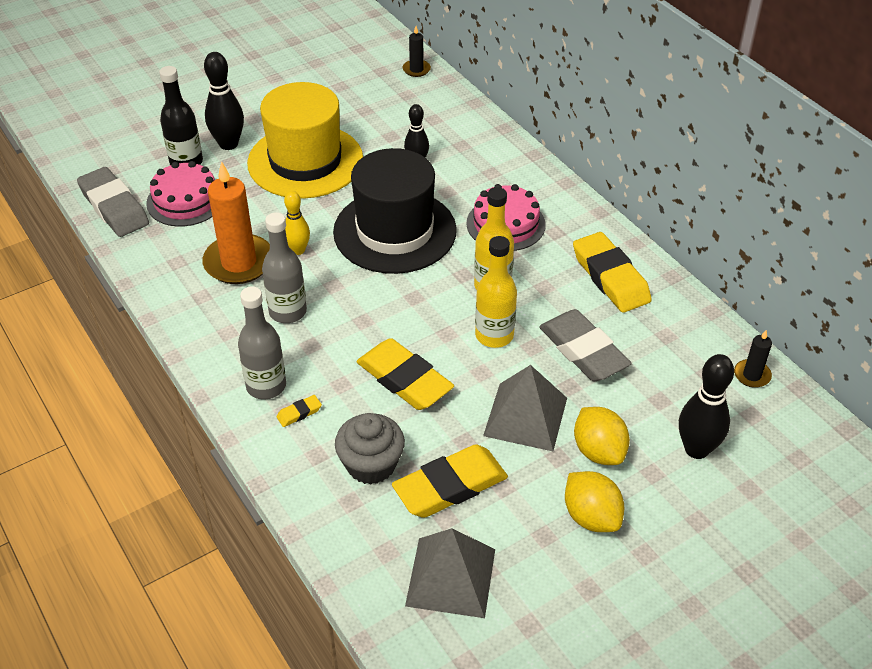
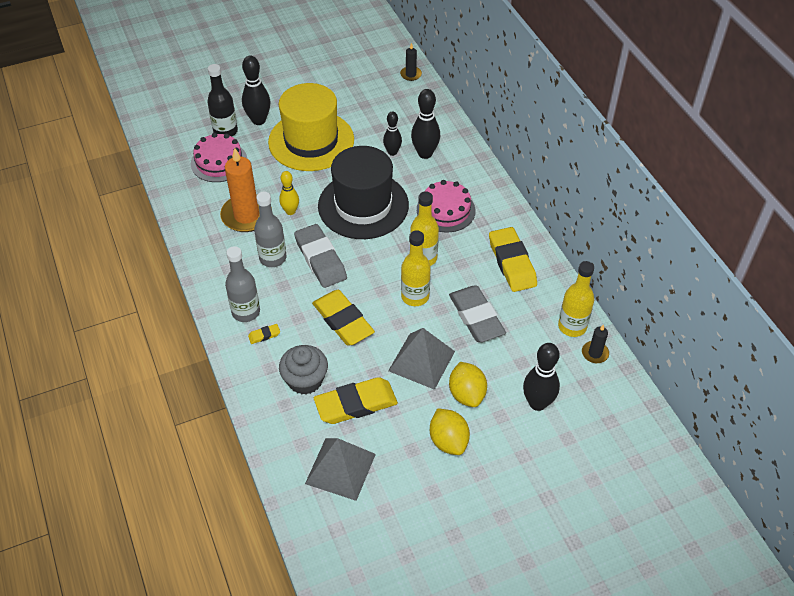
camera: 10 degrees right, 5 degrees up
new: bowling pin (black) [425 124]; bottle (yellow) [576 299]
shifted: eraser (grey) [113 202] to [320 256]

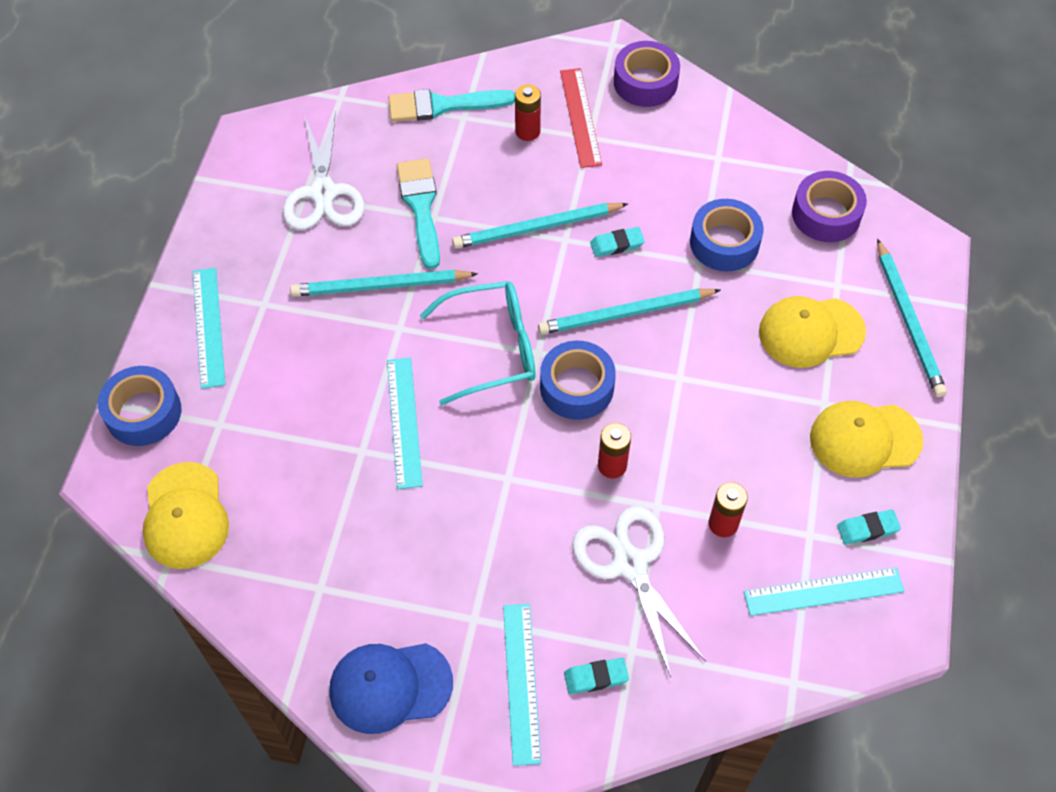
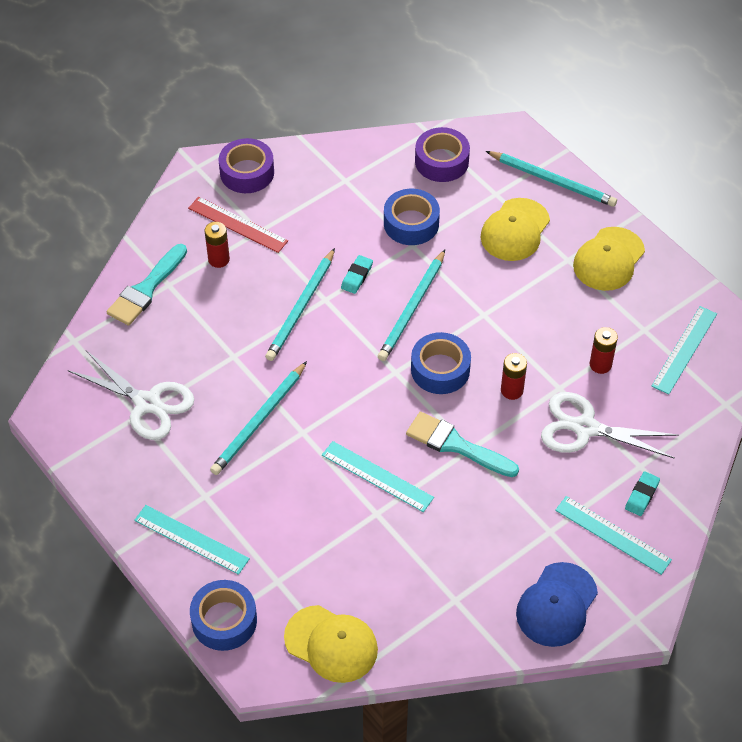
camera: 50 degrees left, 5 degrees down
gone: glasses (turquoise) [478 343]; eraser (turquoise) [869 527]
shifted: brush (turquoise) [418 213] to [462 444]

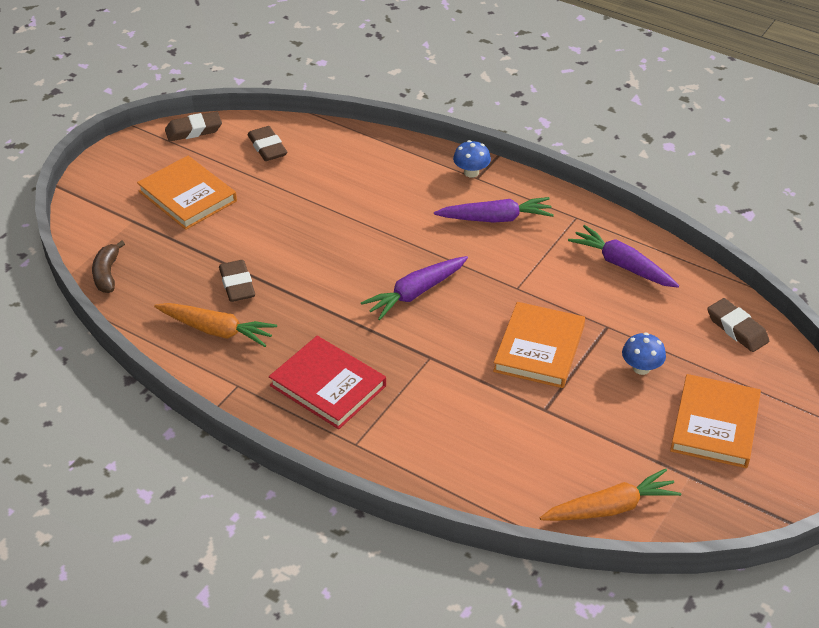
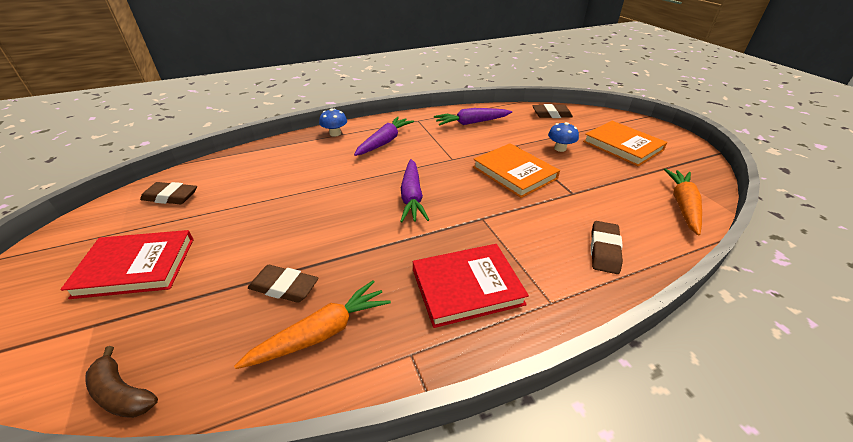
camera: 55 degrees left, 5 degrees down
shifted: eraser (brown) [193 126] to [607 247]
repainted: book (orange) [187 193] to book (red) [127 264]

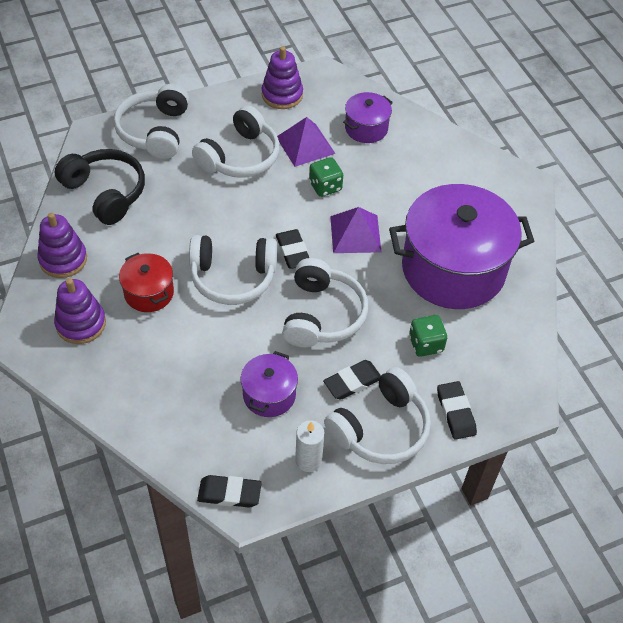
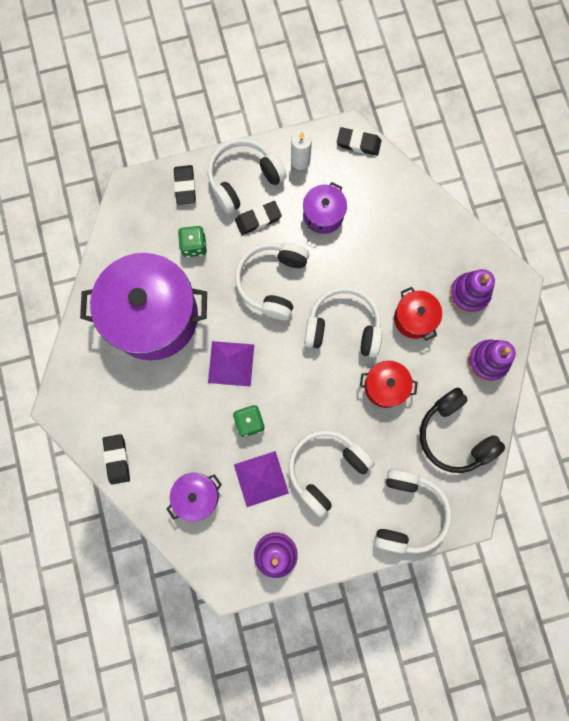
camera: 170 degrees left, 25 degrees up
new: pot (red) [389 384]
shifted: eraser (black) [292 249] to [116 459]

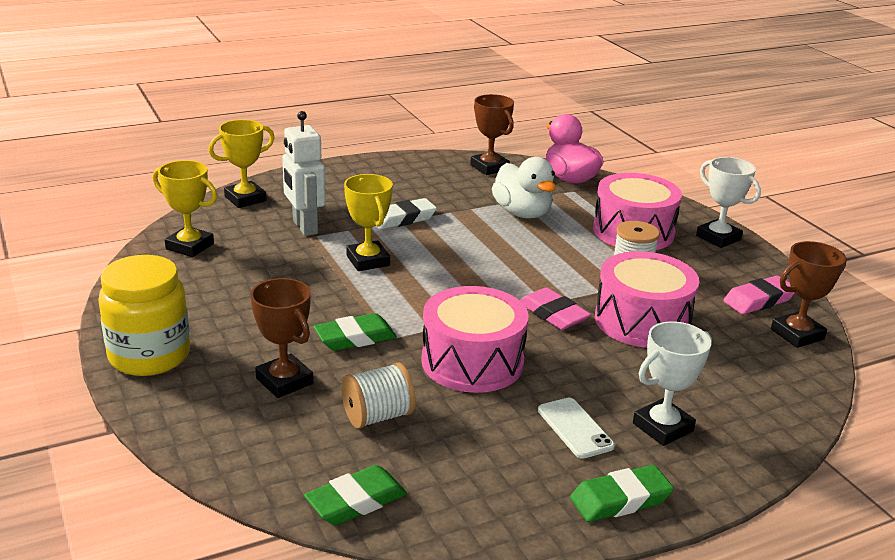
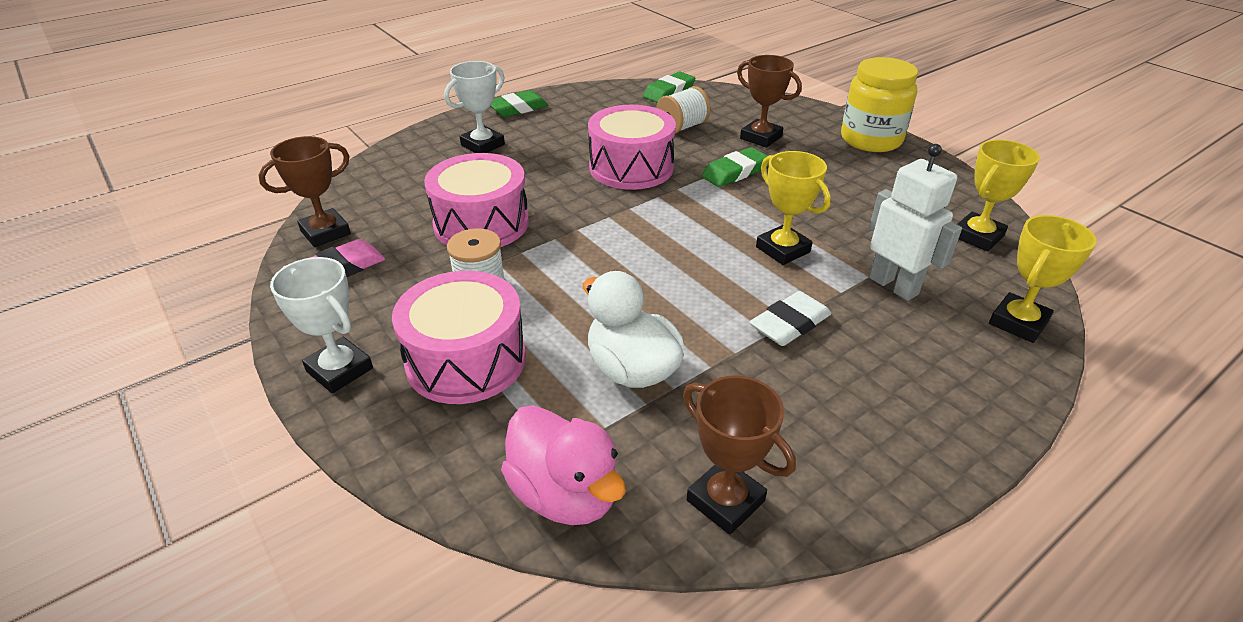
camera: 170 degrees right, 10 degrees up
gone: eraser (pink) [555 309]; phone (white) [576 428]
rotated: trophy (yellow) [185 208] = [998 195] 60 degrees counterclockwise

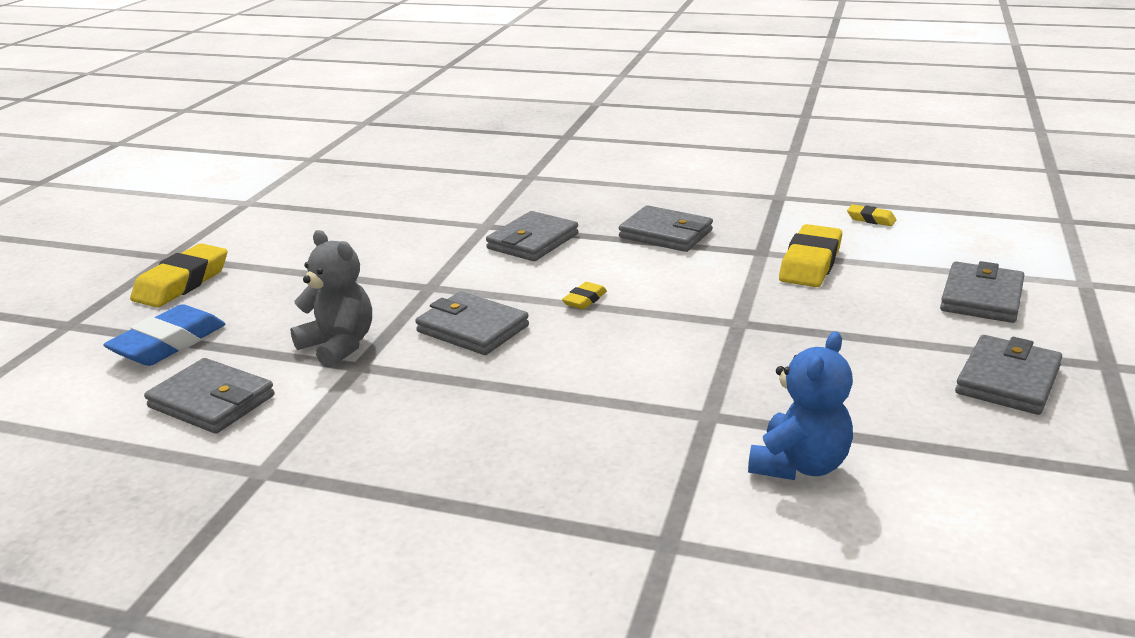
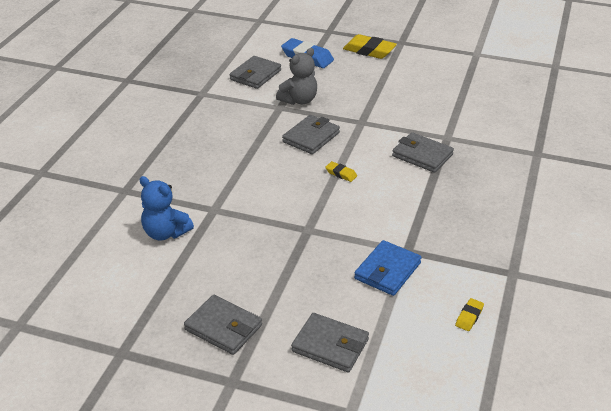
camera: 90 degrees right, 10 degrees up
gone: wallet (grey) [666 228]
swapped: eraser (yellow) [810 255] to wallet (blue) [388 268]

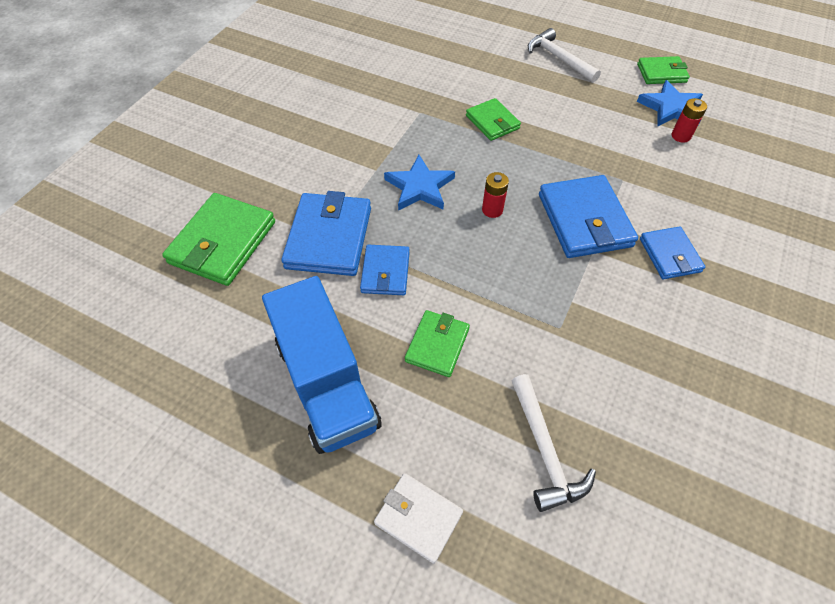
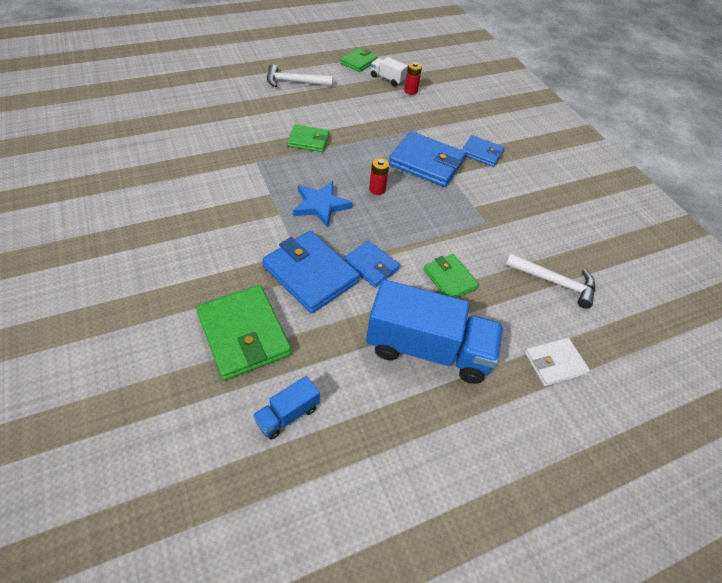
camera: 55 degrees left, 5 degrees down
new: truck (blue) [286 408]
swapped: star (blue) [670 103] to truck (white) [389 71]

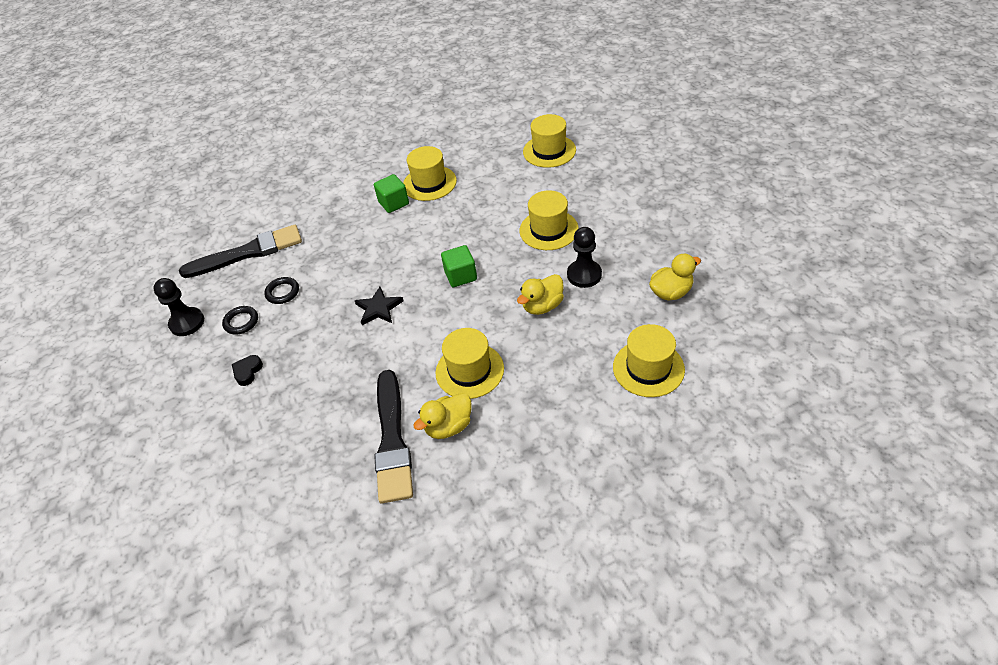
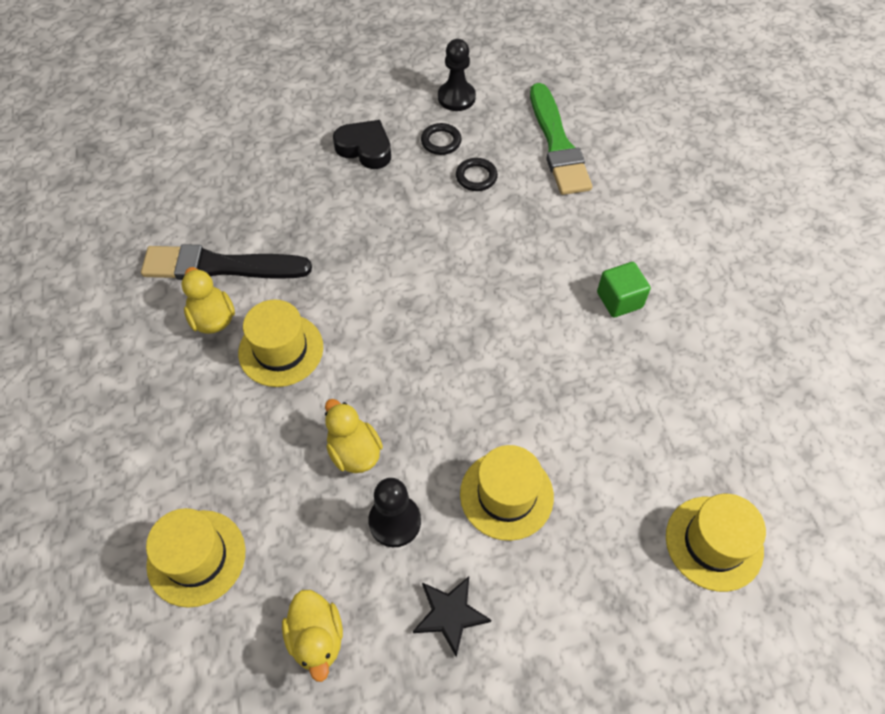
camera: 95 degrees right, 10 degrees up
gone: hat (yellow) [430 173]; cube (green) [459 266]
shifted: star (black) [379 306] to [452 617]
repainted: brush (black) [240 251] to brush (green) [561 139]
scaled: heart (black) [247 370] = [362 144] x1.71

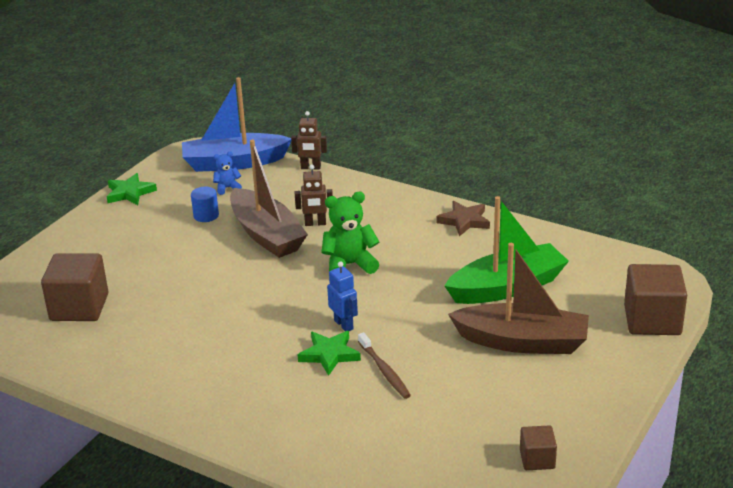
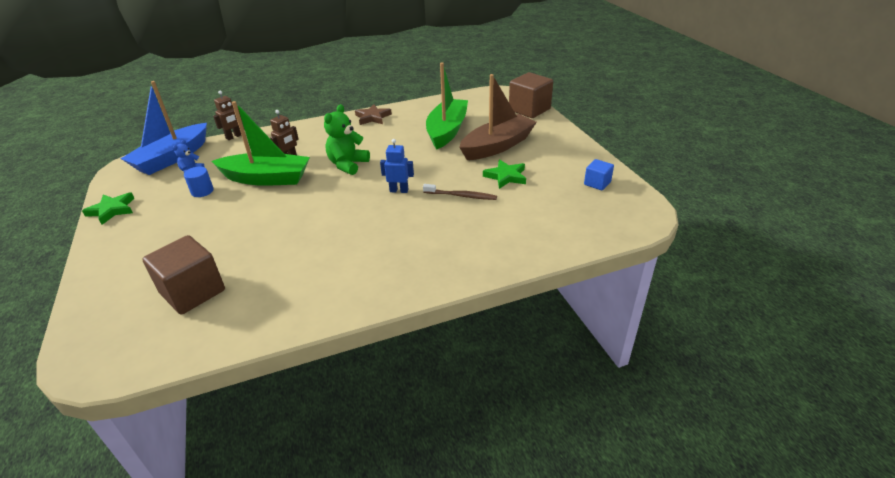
camera: 50 degrees left, 5 degrees up
shifted: star (green) [329 353] to [504 174]
repainted: boat (brown) [269 199] to boat (green) [261 143]; cube (brown) [538 447] to cube (blue) [599 175]

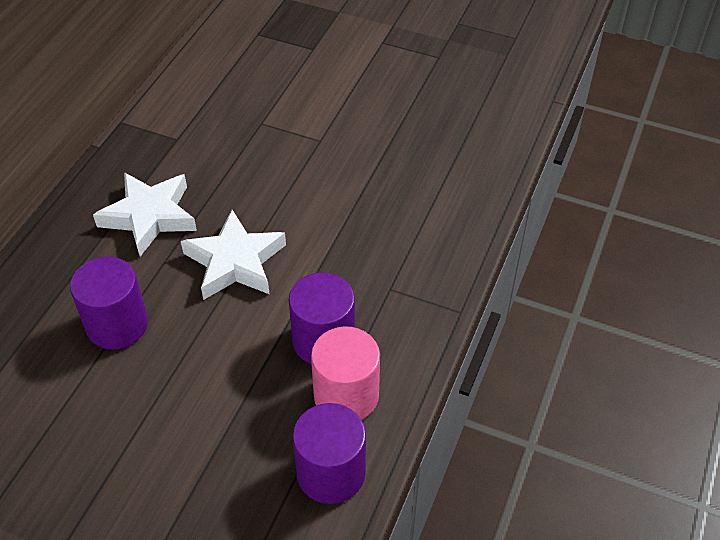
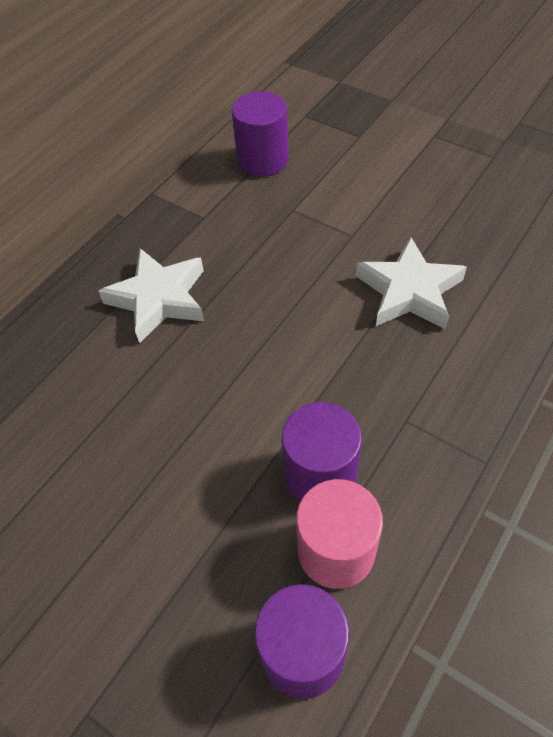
camera: 15 degrees right, 5 degrees up
shifted: cylinder (purple) [109 303] to [260 133]; star (white) [233 255] to [411 283]

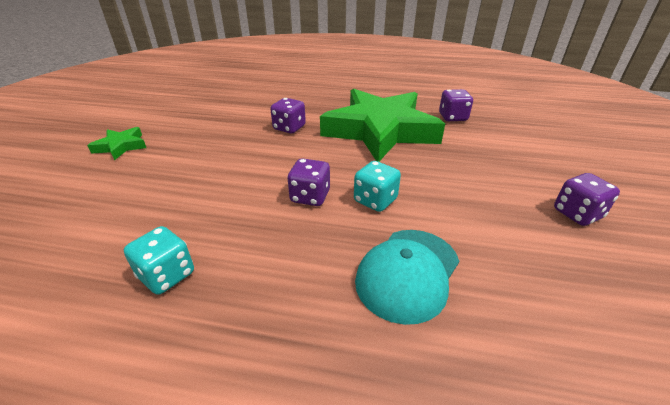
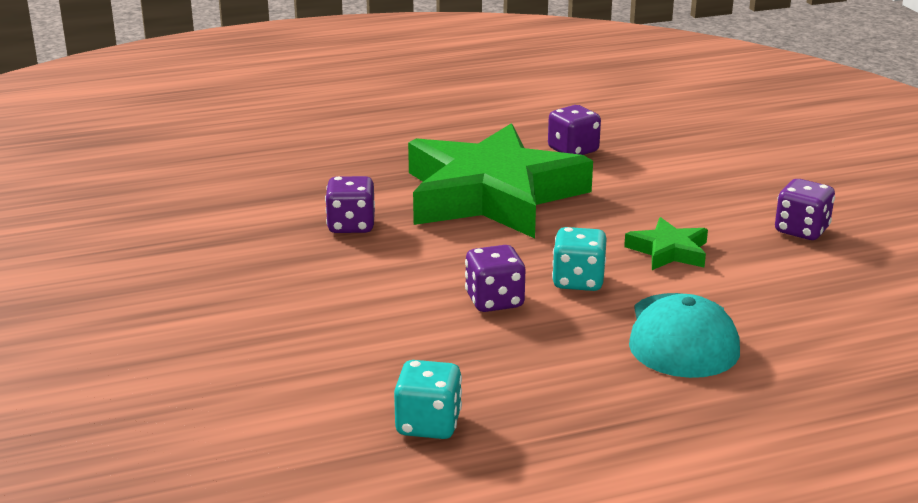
camera: 30 degrees left, 10 degrees down
shifted: star (green) [116 144] to [666 243]

